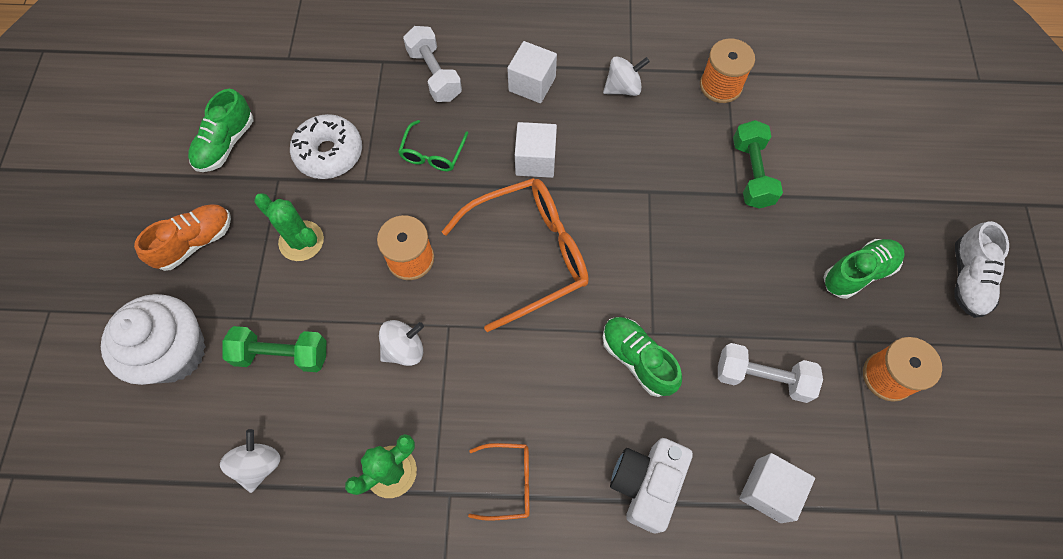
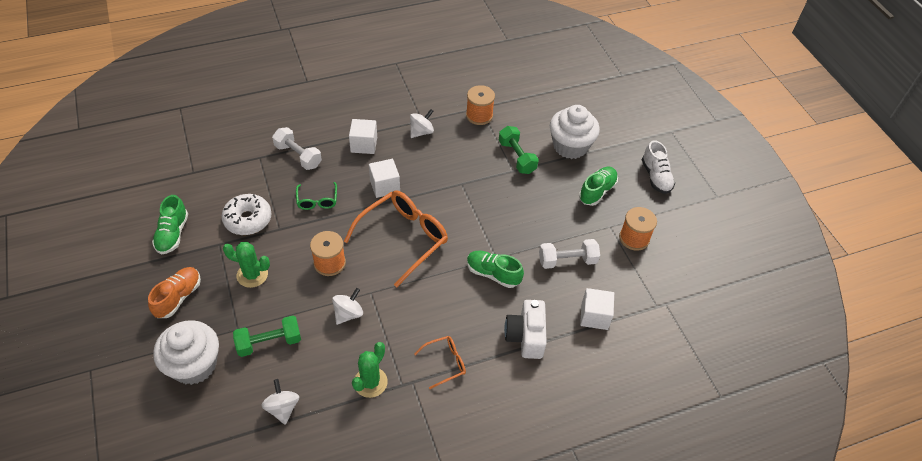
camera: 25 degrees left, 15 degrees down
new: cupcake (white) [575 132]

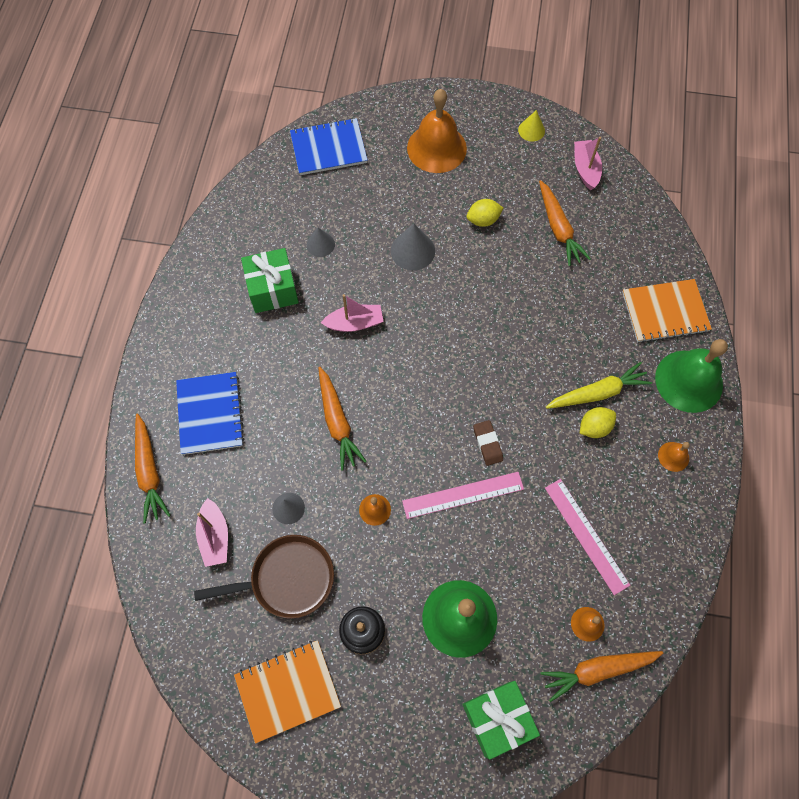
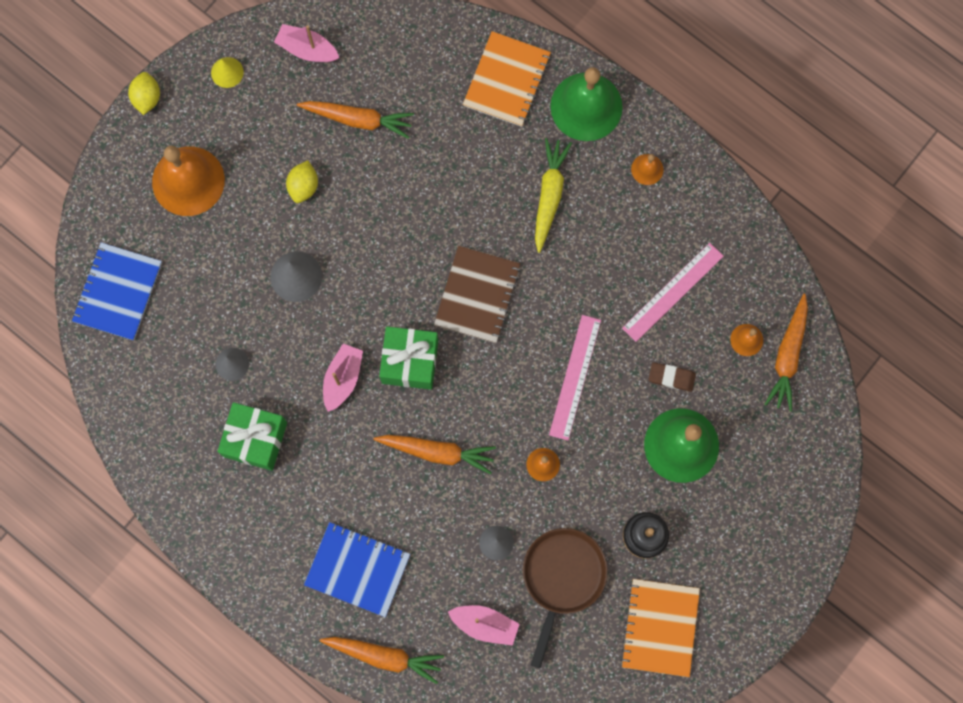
camera: 60 degrees left, 10 degrees up
new: notebook (brown) [477 294]
shifted: lemon (yellow) [598 422] to [144 93]; gift (green) [501 720] to [408 358]; eraser (brown) [488 443] to [672 377]
rotated: ruler (pink) [587 537] = [673 292] 45 degrees counterclockwise

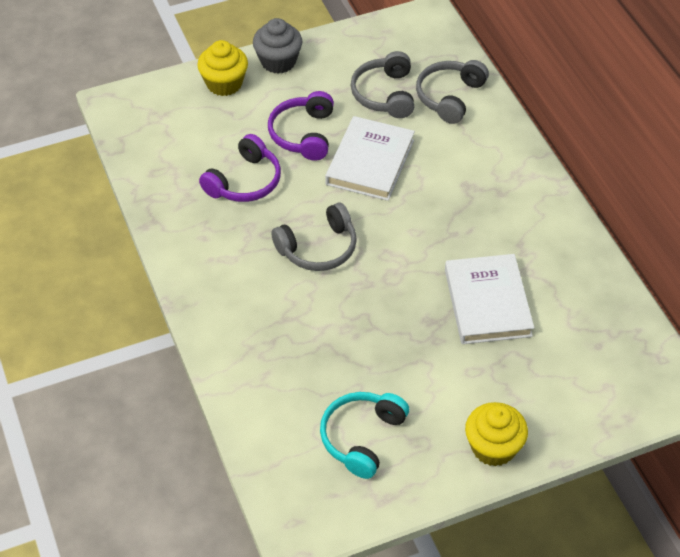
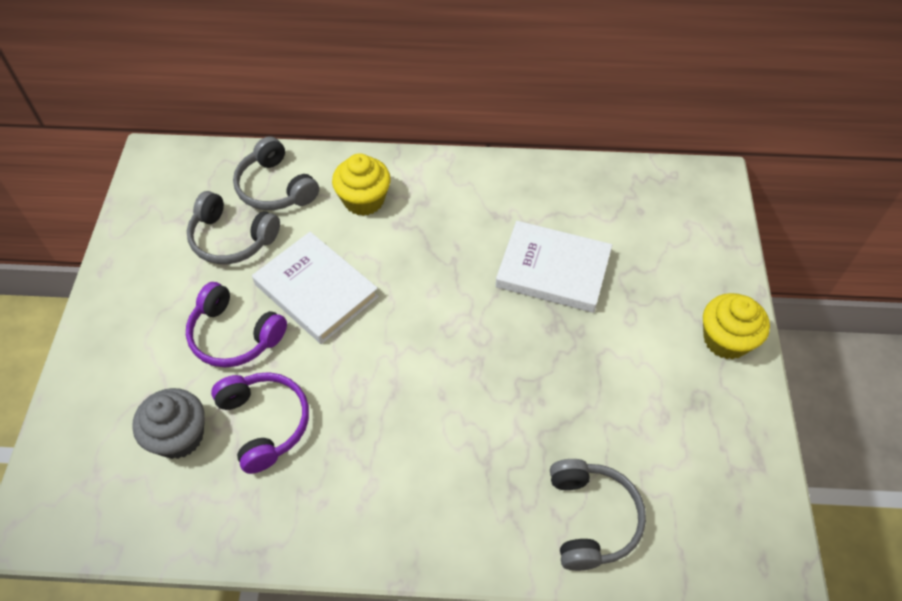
camera: 65 degrees left, 5 degrees up
gone: headphones (turquoise) [364 435]
shifted: cupcake (grey) [277 46] to [168 423]; cupcake (yellow) [222 68] to [361 184]; headphones (grey) [314 236] to [598 515]

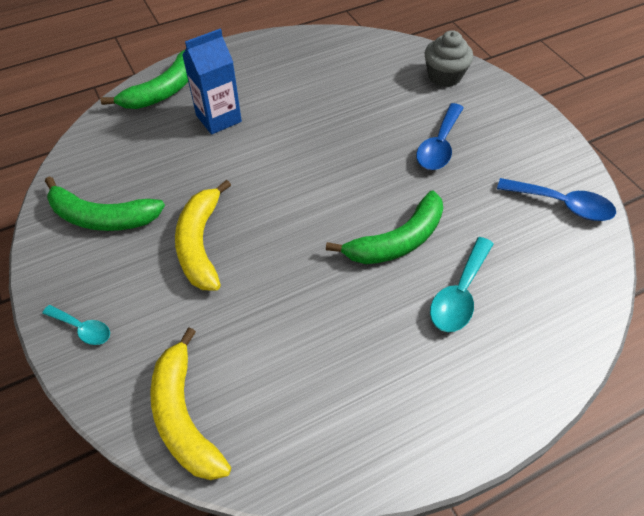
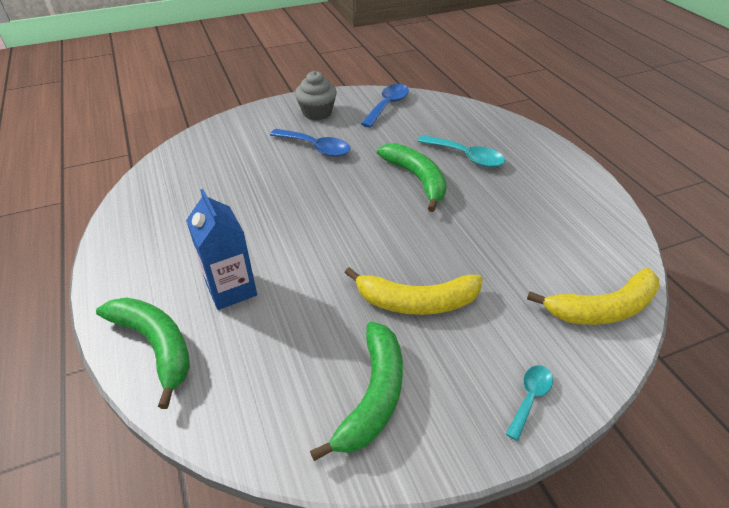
camera: 85 degrees left, 10 degrees down
shifted: cupcake (grey) [449 58] to [316 95]

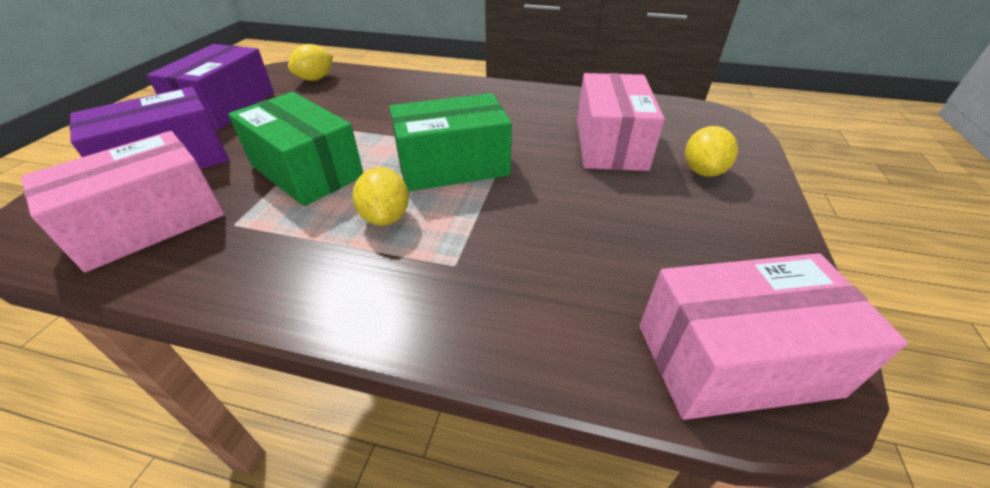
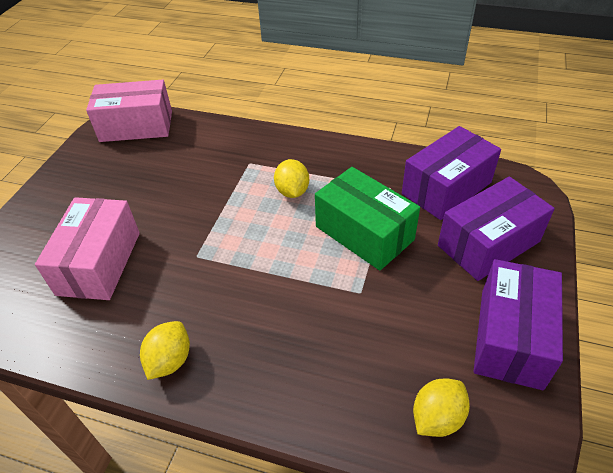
camera: 175 degrees left, 5 degrees up
gone: box (green) [451 142]
shifted: lemon (yellow) [711 151] to [165 350]
repainted: box (pink) [122 201] to box (purple) [451 173]

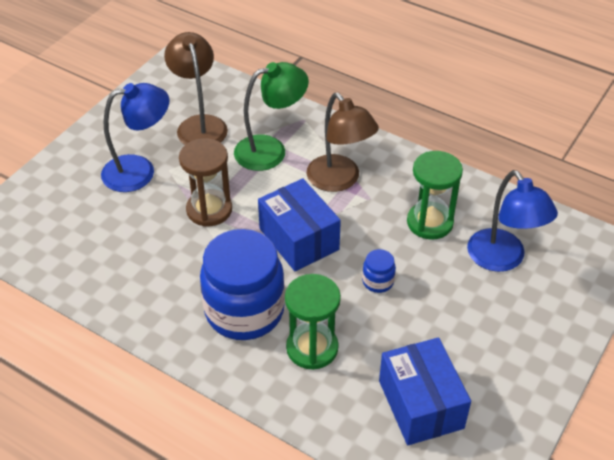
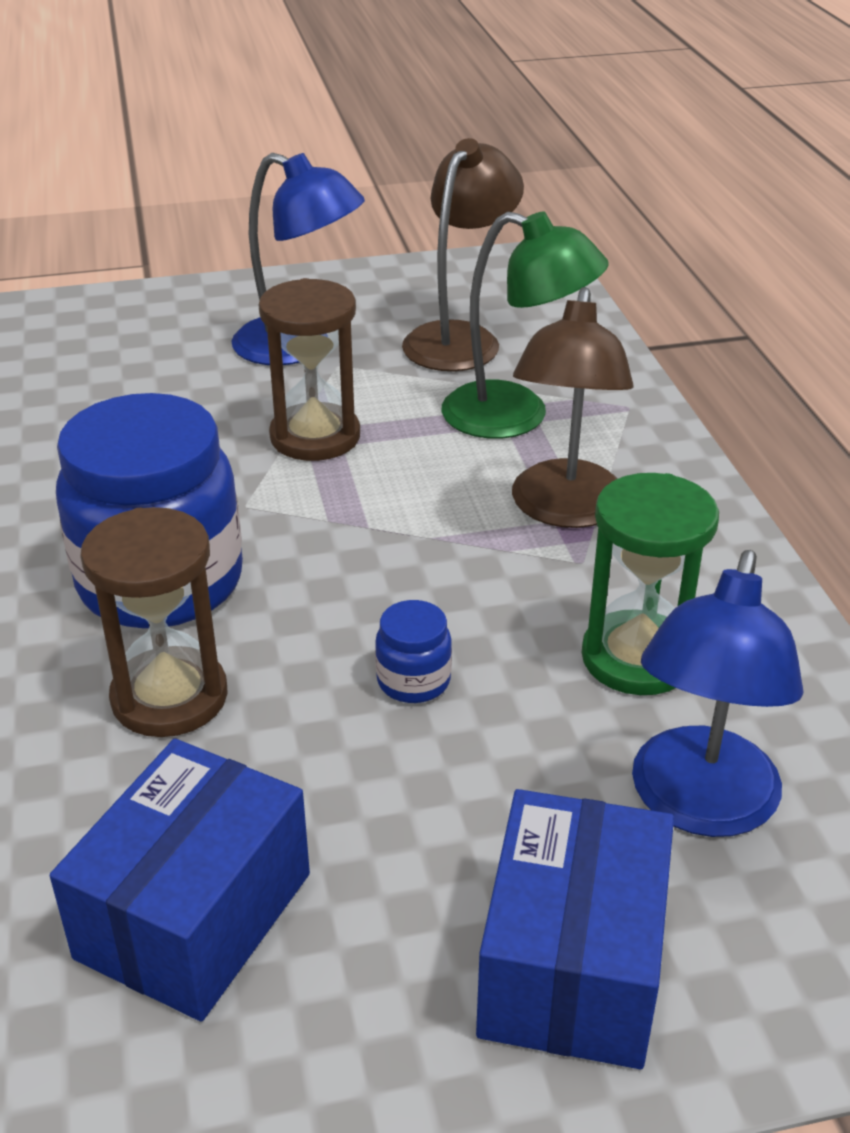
camera: 45 degrees right, 10 degrees down
shifted: box (blue) [299 224] to [575 929]
repainted: hourglass (green) [313 322] to hourglass (brown) [154 622]

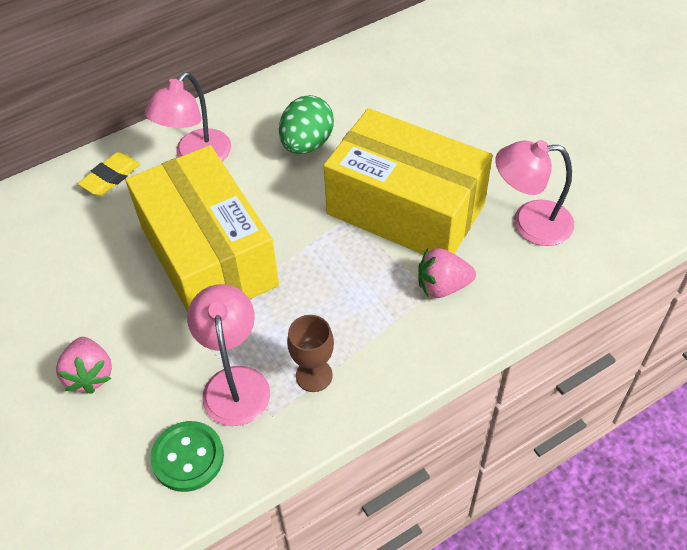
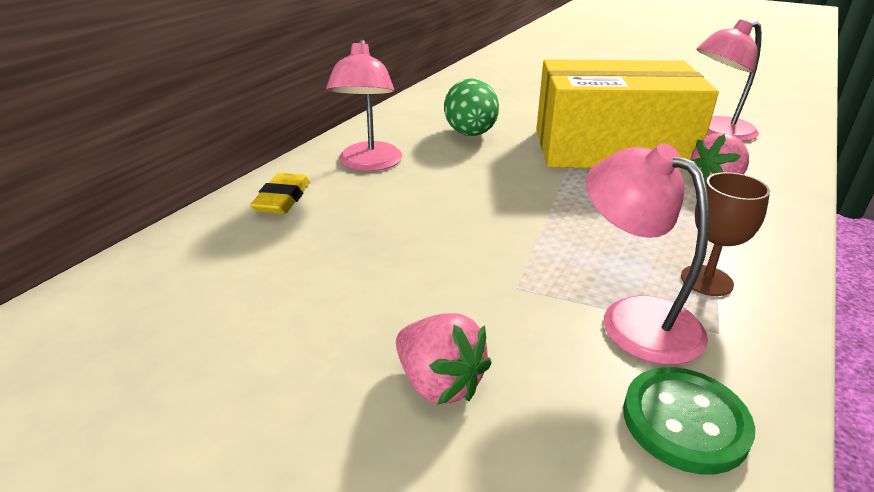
camera: 30 degrees left, 20 degrees down
gone: box (yellow) [202 228]

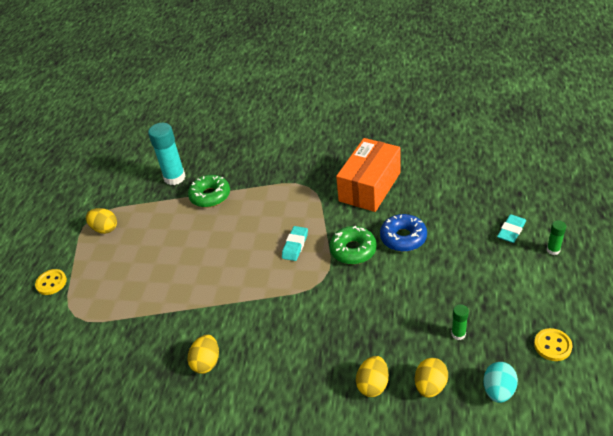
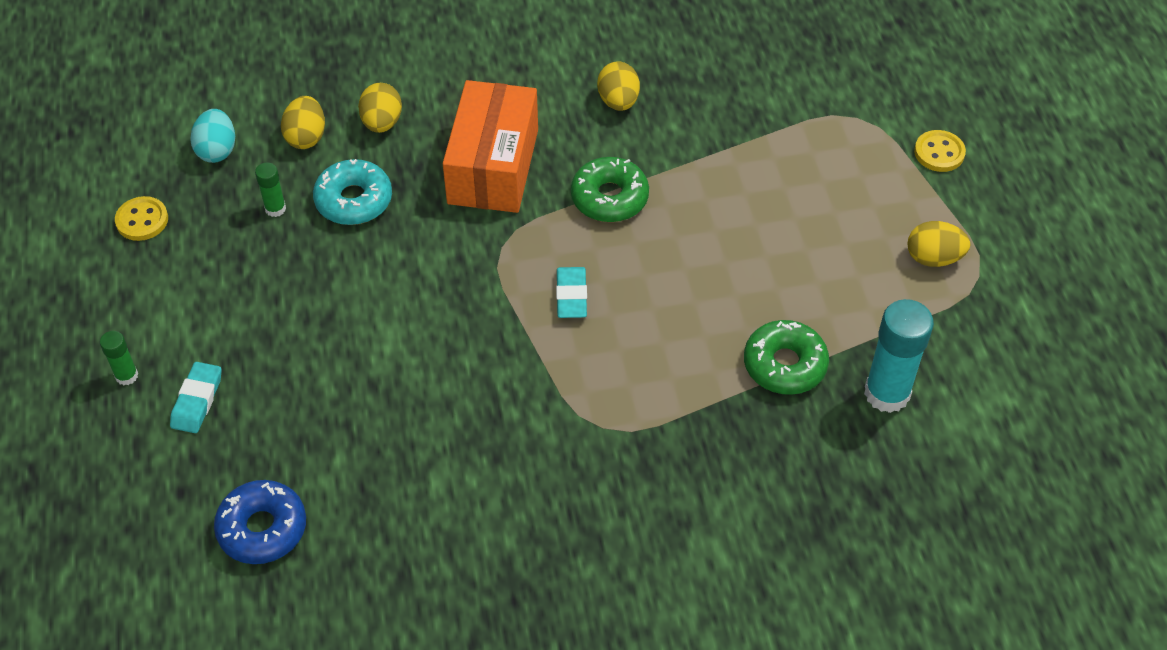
camera: 155 degrees right, 10 degrees up
new: donut (turquoise) [352 192]
shifted: donut (blue) [403 233] to [260 522]; box (orange) [368 175] to [490 146]; donut (green) [353 245] to [610 189]

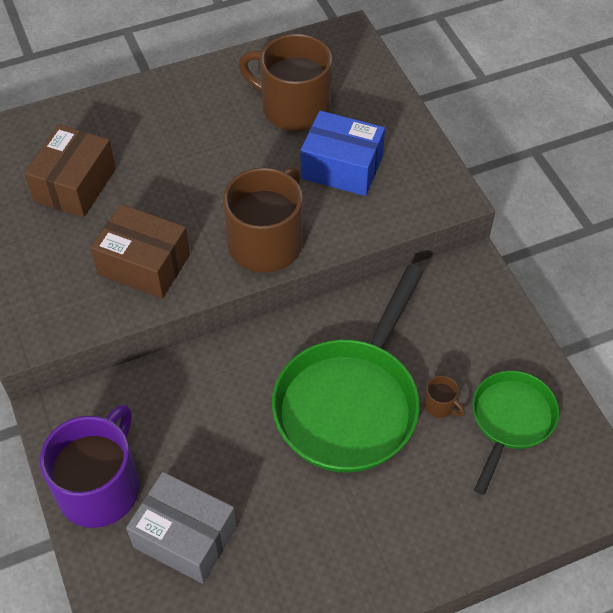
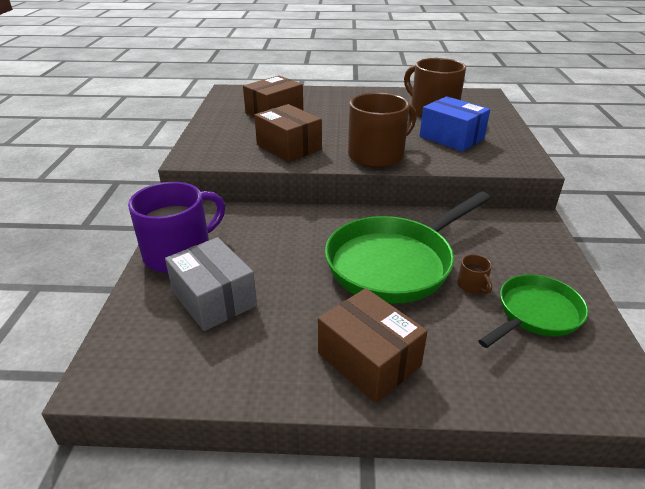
camera: 25 degrees right, 20 degrees down
new: box (brown) [373 345]

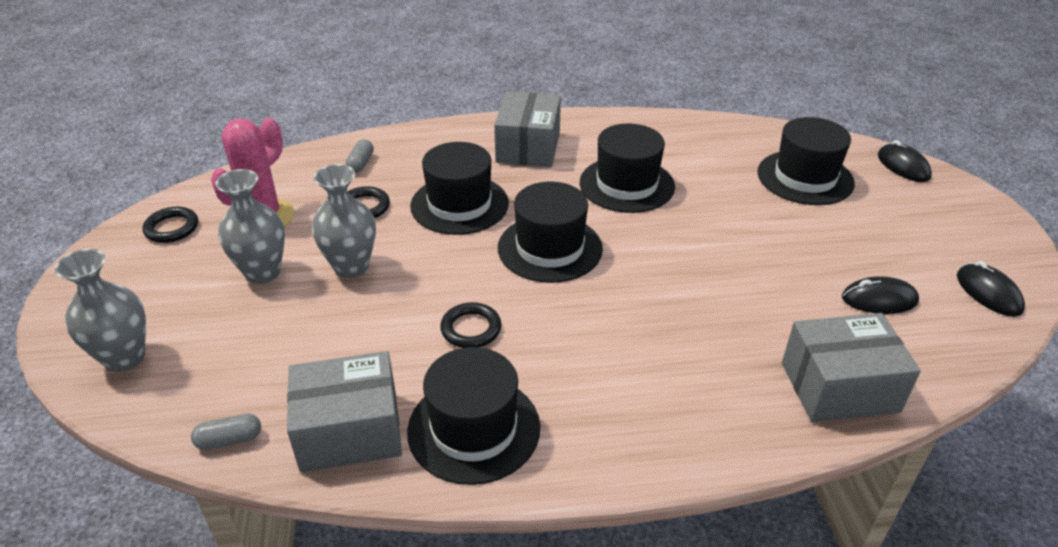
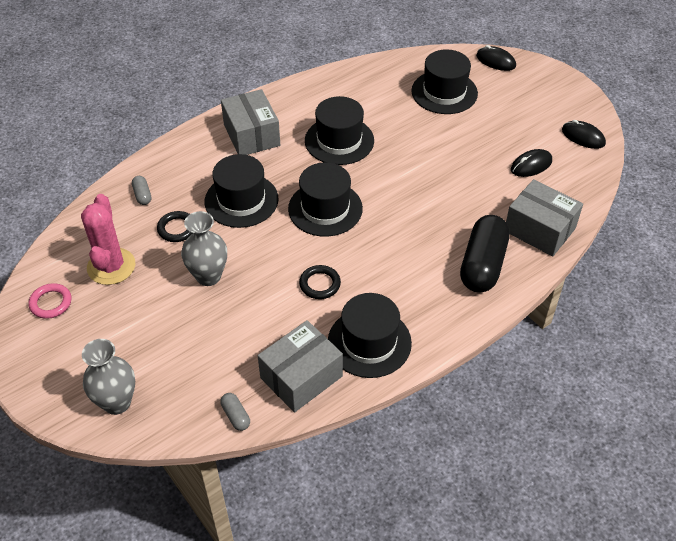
camera: 30 degrees left, 10 degrees up
gone: vase (grey) [250 226]
new: capsule (black) [485 254]
repainted: ring (black) [170 225] to ring (pink) [50 301]
rotated: capsule (grey) [226 432] = [235 412] 75 degrees counterclockwise; box (grey) [851 367] = [544 218] 75 degrees clockwise

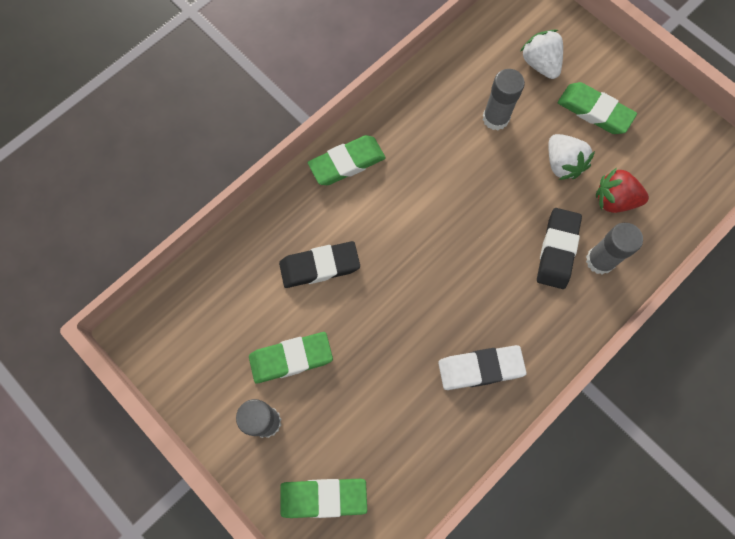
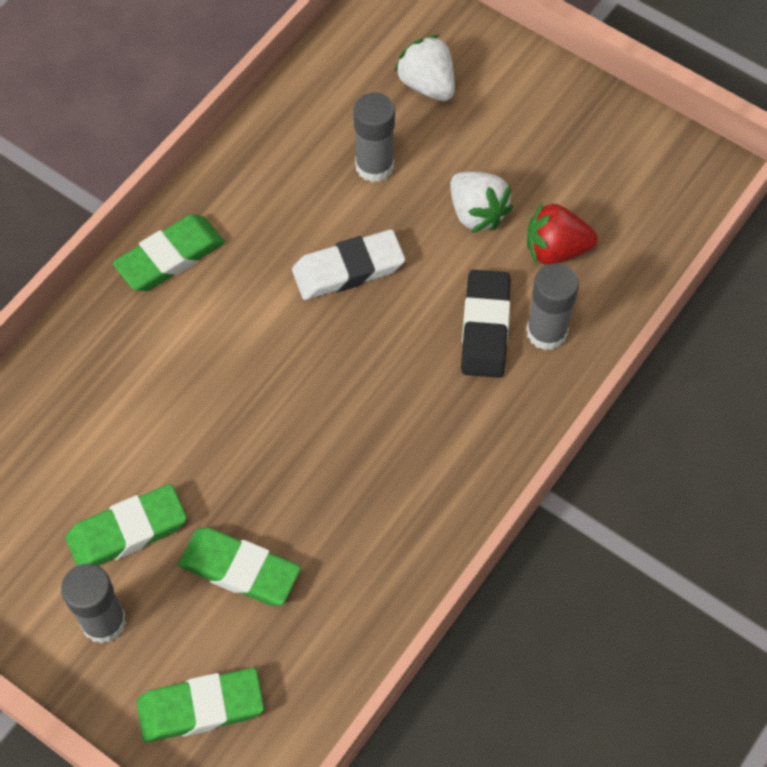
camera: 10 degrees left, 10 degrees down
gone: eraser (black) [319 264]
shifted: eraser (green) [597 108] to [239 566]; eraser (white) [482 367] to [348 264]

